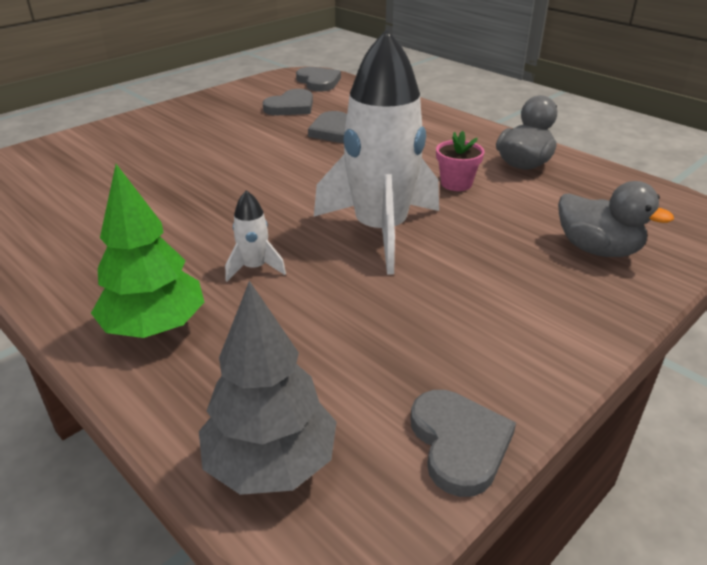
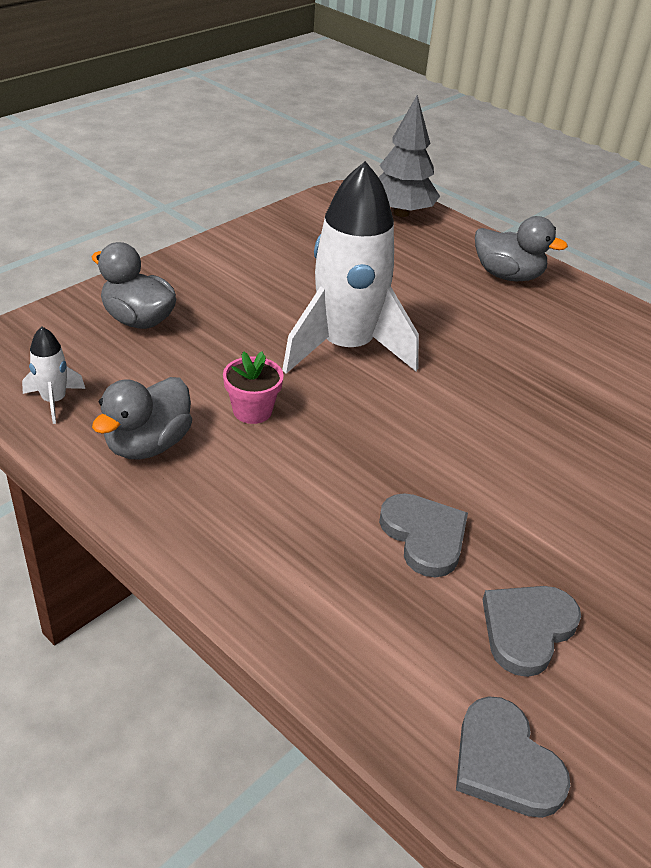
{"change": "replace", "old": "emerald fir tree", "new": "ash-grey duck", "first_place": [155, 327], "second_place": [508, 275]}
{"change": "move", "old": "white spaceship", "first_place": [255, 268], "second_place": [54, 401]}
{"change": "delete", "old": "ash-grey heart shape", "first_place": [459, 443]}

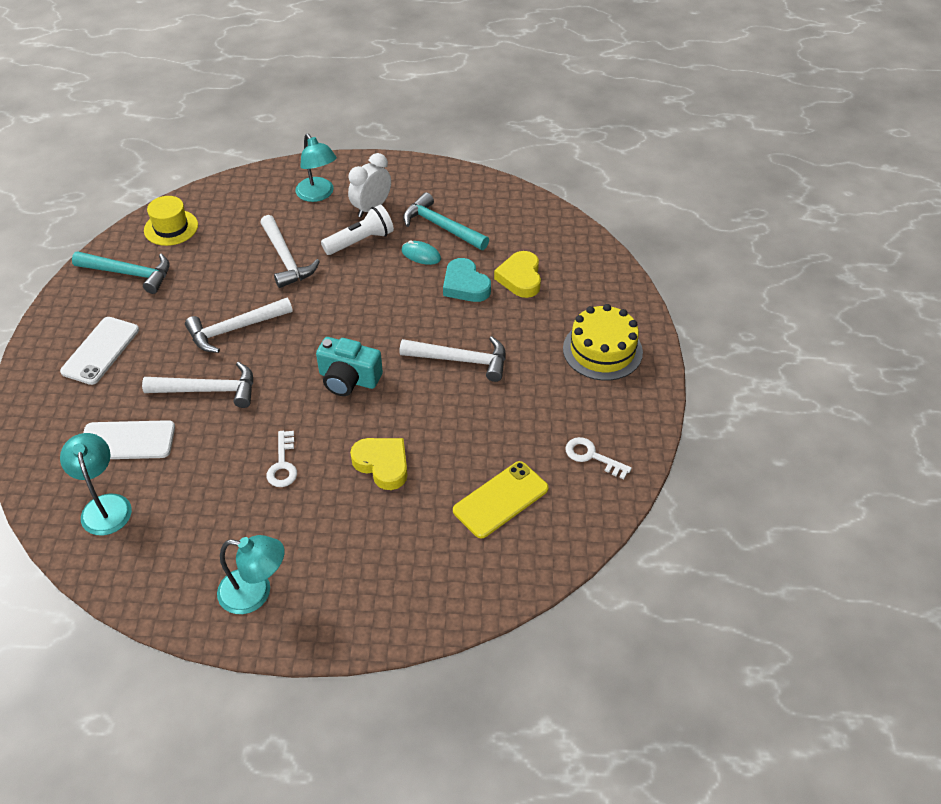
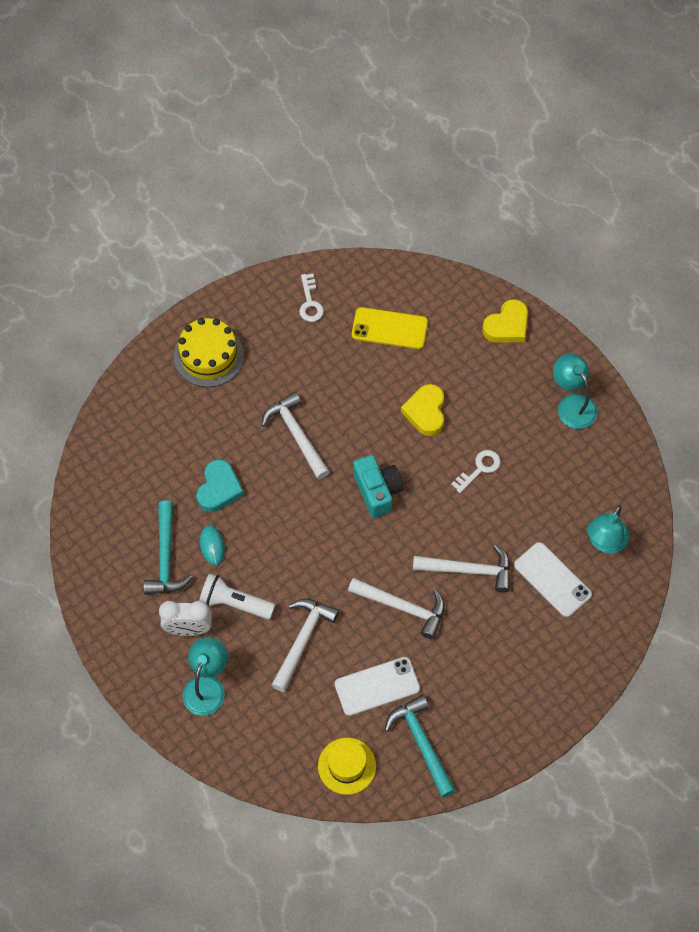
{"change": "move", "old": "white smartphone", "first_place": [100, 351], "second_place": [377, 686]}
{"change": "rotate", "old": "white carpenter's hammer", "first_place": [208, 390], "second_place": [469, 570], "degrees": 135}
{"change": "move", "old": "bright yellow heart shape", "first_place": [520, 278], "second_place": [507, 326]}

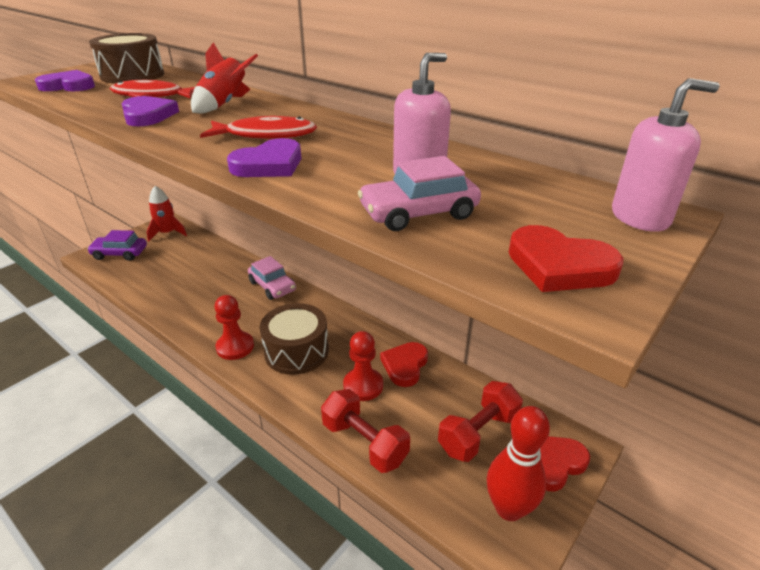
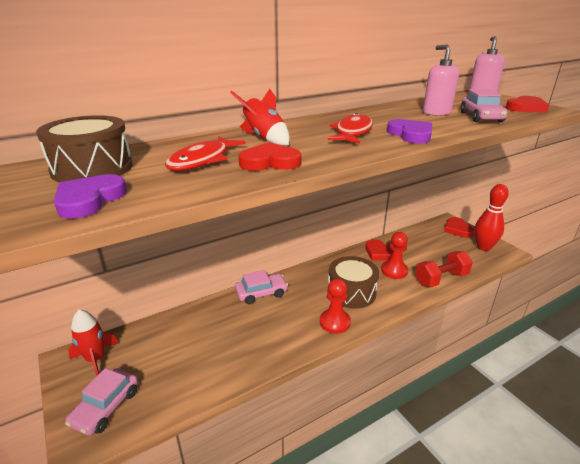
{"change": "recolor", "old": "royal purple car", "new": "rosy car", "first_place": [120, 253], "second_place": [106, 407]}
{"change": "recolor", "old": "royal purple heart shape", "new": "crimson heart shape", "first_place": [148, 115], "second_place": [270, 162]}
{"change": "delete", "old": "crimson free weight", "first_place": [478, 433]}

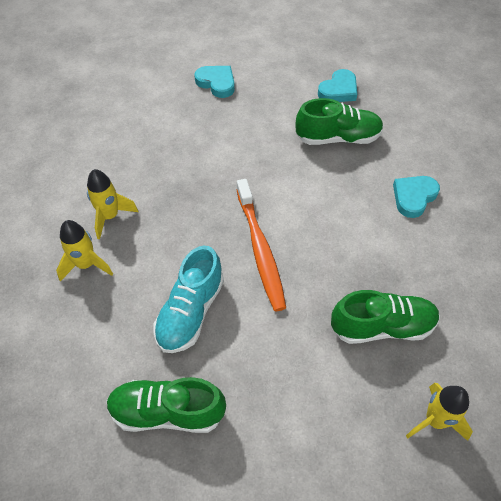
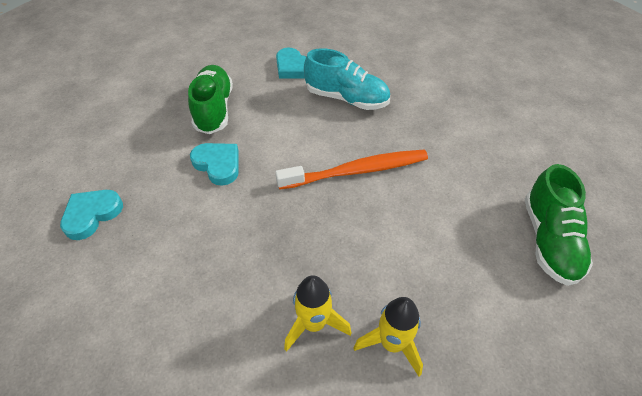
{"change": "move", "old": "turquoise lace-up shoe", "first_place": [190, 312], "second_place": [346, 98]}
{"change": "move", "old": "turquoise heart shape", "first_place": [338, 90], "second_place": [218, 164]}
{"change": "delete", "old": "emerald lace-up shoe", "first_place": [382, 326]}
{"change": "delete", "old": "bright yellow spaceship", "first_place": [435, 420]}

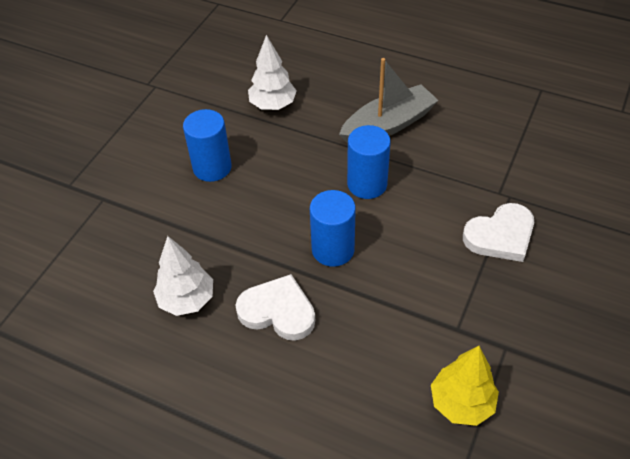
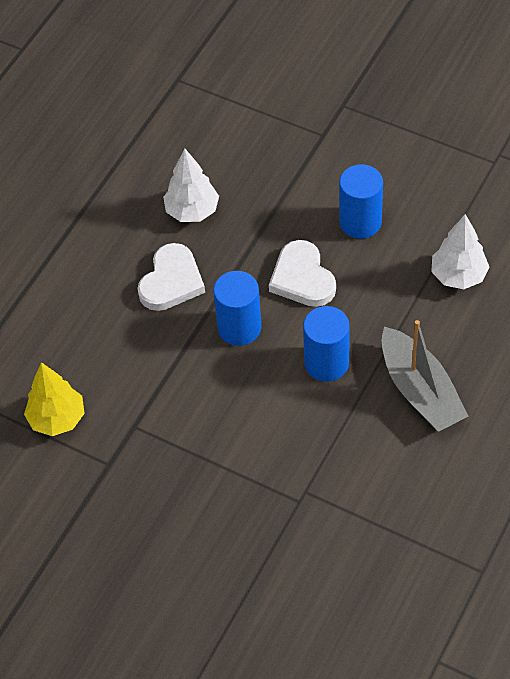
{"change": "move", "old": "white heart shape", "first_place": [500, 236], "second_place": [302, 278]}

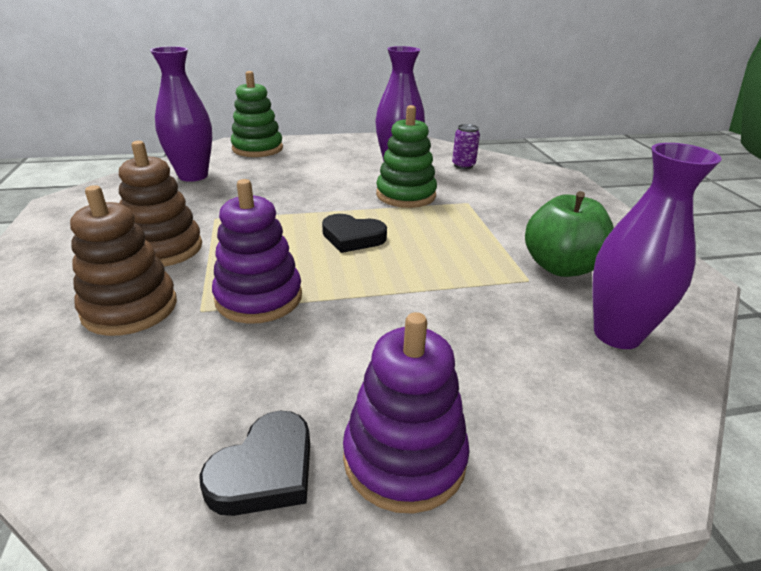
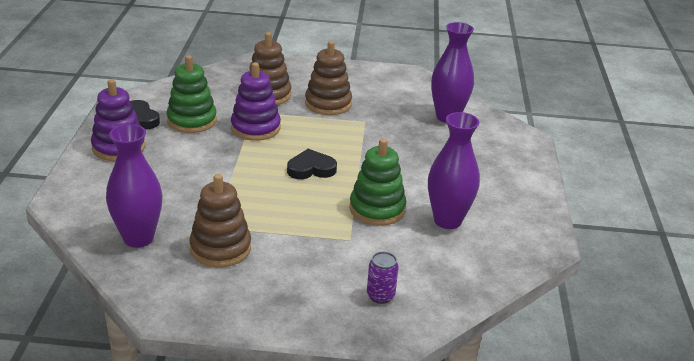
{"change": "move", "old": "emerald stacking toy", "first_place": [257, 149], "second_place": [192, 120]}
{"change": "rotate", "old": "black heart shape", "first_place": [352, 237], "second_place": [311, 169], "degrees": 45}
{"change": "move", "old": "royal purple tin", "first_place": [463, 166], "second_place": [380, 296]}
{"change": "replace", "old": "emerald toy apple", "new": "dark brown stacking toy", "first_place": [561, 267], "second_place": [220, 248]}

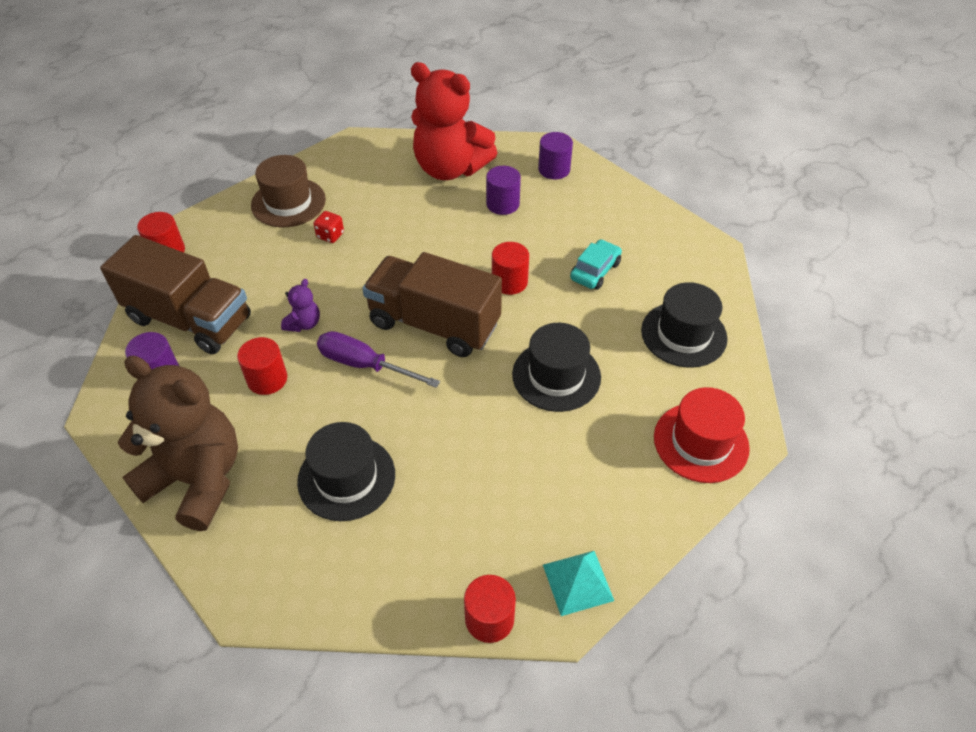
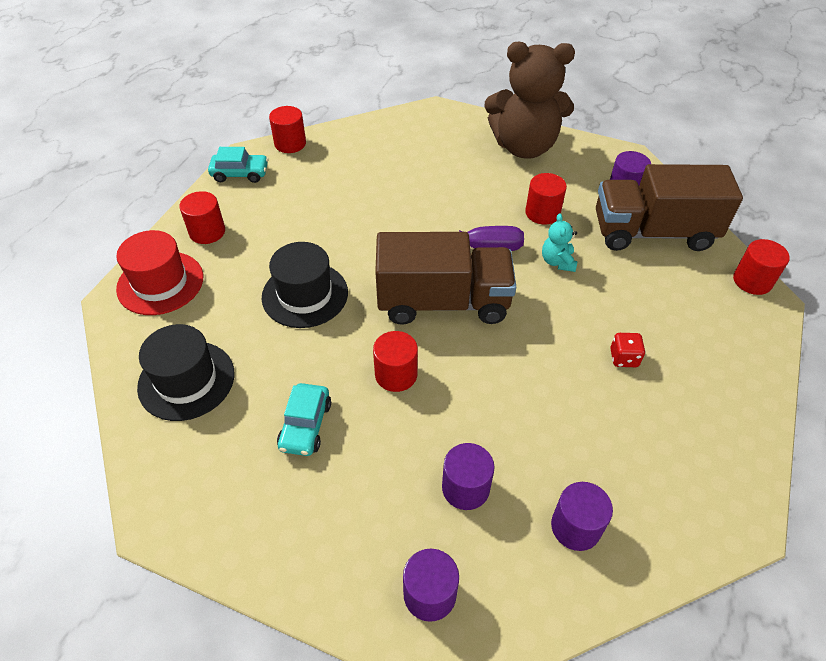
{"change": "delete", "old": "dark brown top hat", "first_place": [288, 202]}
{"change": "recolor", "old": "royal purple stuffed bear", "new": "turquoise stuffed bear", "first_place": [304, 324], "second_place": [557, 262]}
{"change": "delete", "old": "black top hat", "first_place": [346, 477]}
{"change": "replace", "old": "crimson stuffed bear", "new": "royal purple solid cylinder", "first_place": [450, 168], "second_place": [575, 527]}
{"change": "replace", "old": "turquoise solid pyramid", "new": "turquoise car", "first_place": [577, 582], "second_place": [240, 173]}
{"change": "insert", "new": "crimson solid cylinder", "second_place": [207, 232]}

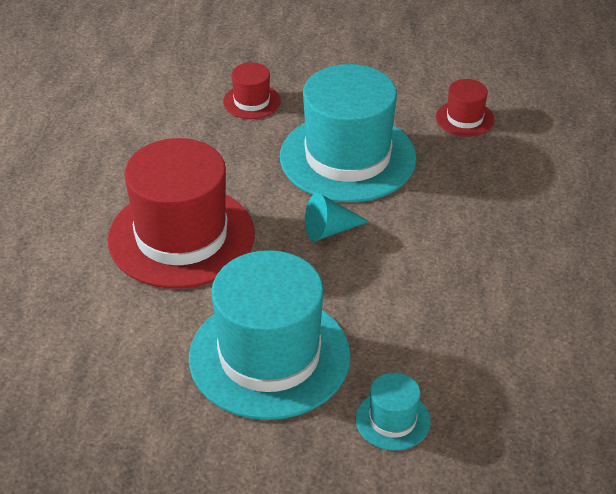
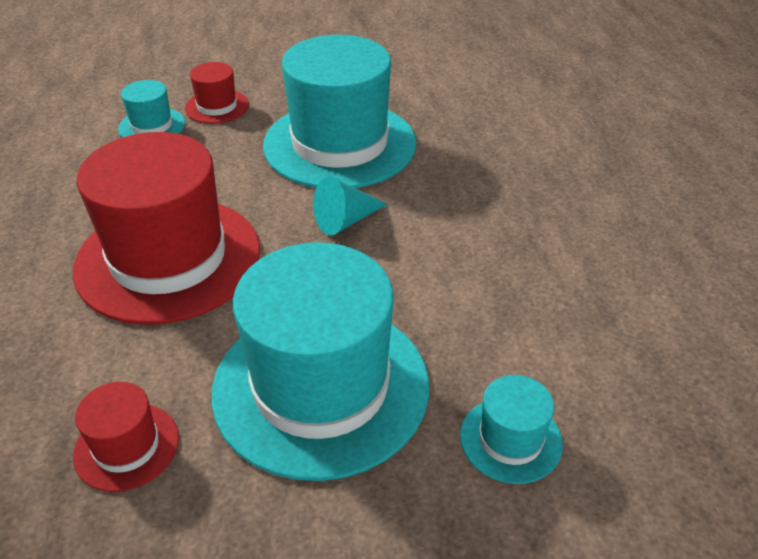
{"change": "move", "old": "crimson top hat", "first_place": [465, 118], "second_place": [126, 446]}
{"change": "insert", "new": "turquoise top hat", "second_place": [152, 126]}

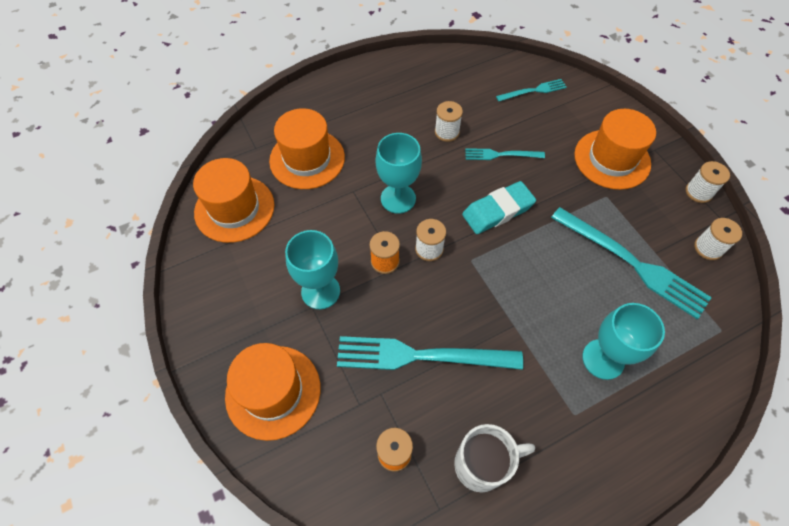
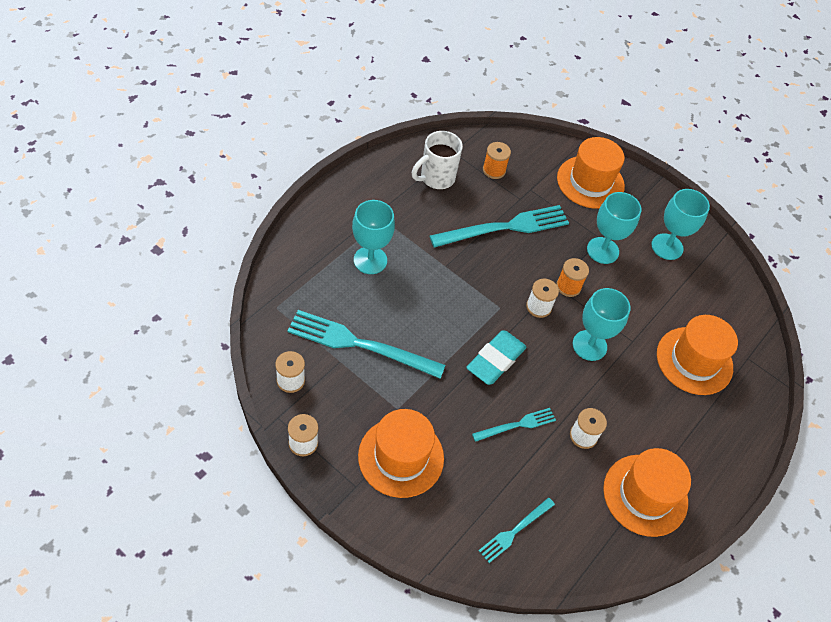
{"change": "move", "old": "orange-coloured top hat", "first_place": [234, 209], "second_place": [645, 495]}
{"change": "insert", "new": "turquoise wine glass", "second_place": [667, 247]}

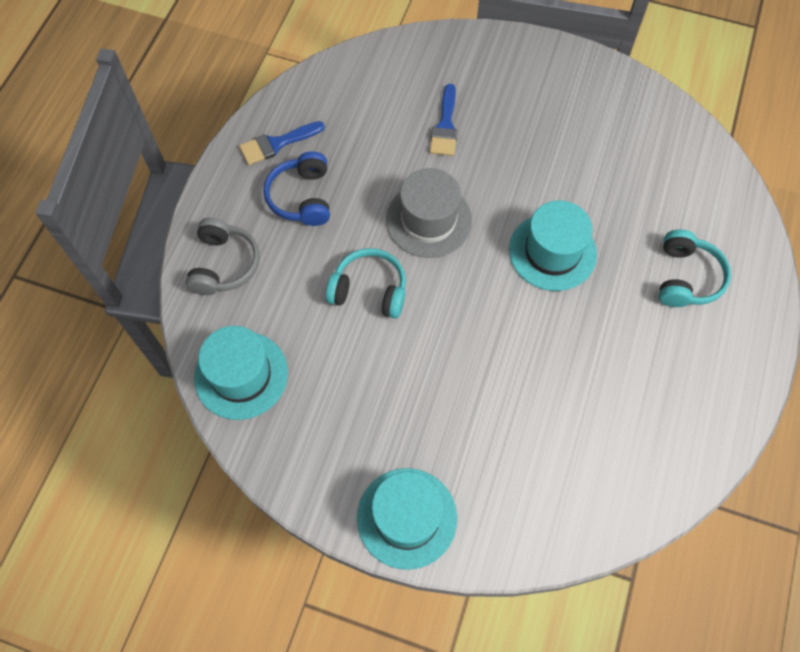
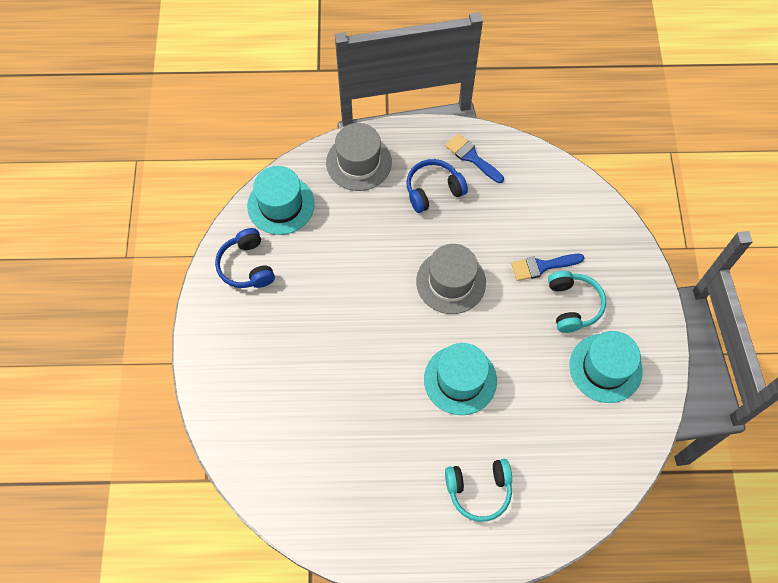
{"change": "replace", "old": "ash-grey headphones", "new": "ash-grey top hat", "first_place": [224, 264], "second_place": [358, 162]}
{"change": "move", "old": "turquoise headphones", "first_place": [369, 290], "second_place": [572, 305]}
{"change": "move", "old": "turquoise top hat", "first_place": [407, 518], "second_place": [605, 368]}
{"change": "insert", "new": "royal blue headphones", "second_place": [247, 266]}

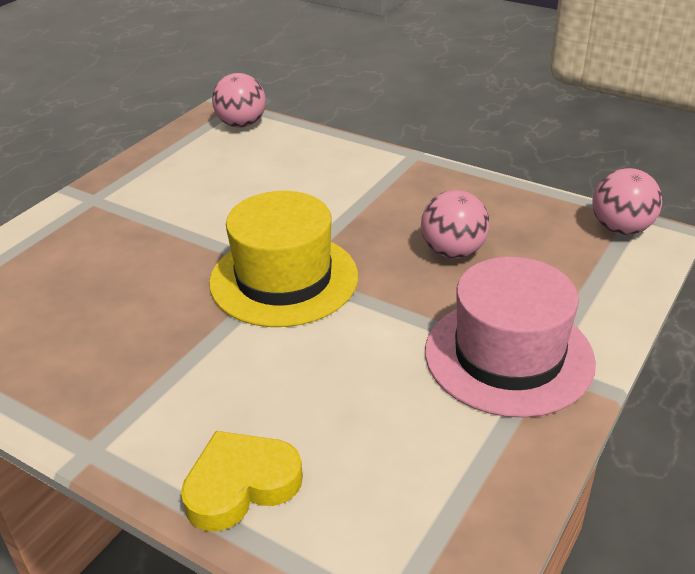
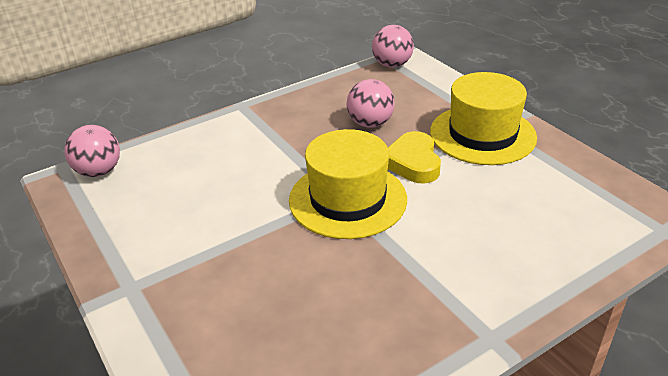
{"change": "move", "old": "bright yellow heart shape", "first_place": [241, 485], "second_place": [413, 162]}
{"change": "recolor", "old": "rosy top hat", "new": "bright yellow top hat", "first_place": [508, 356], "second_place": [482, 134]}

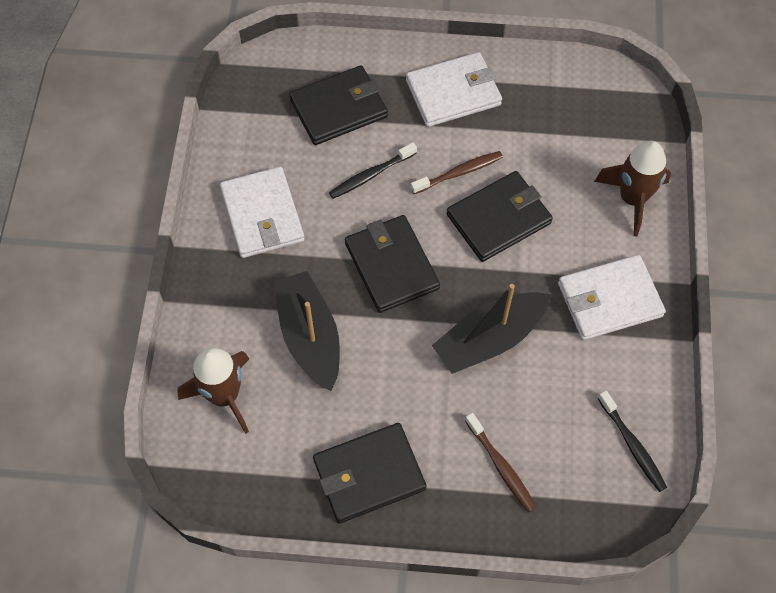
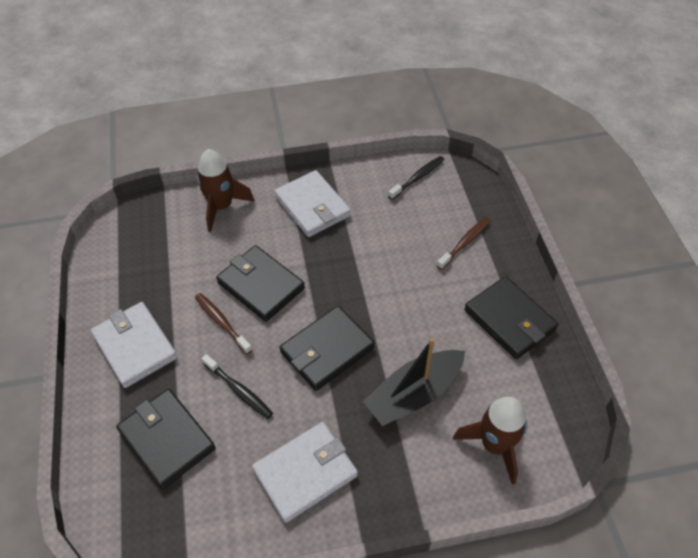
{"change": "delete", "old": "black sailboat", "first_place": [490, 339]}

